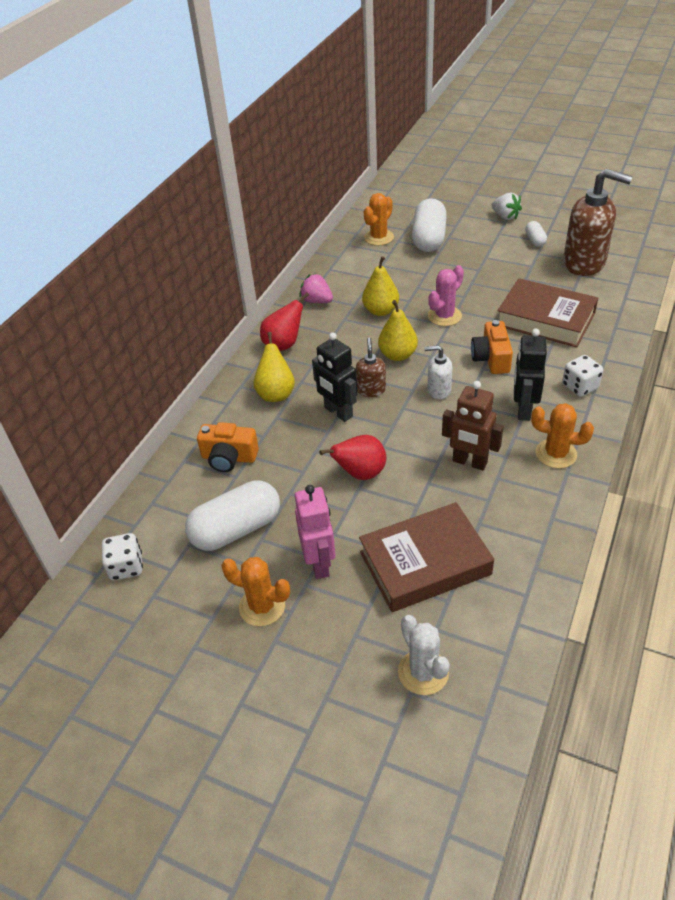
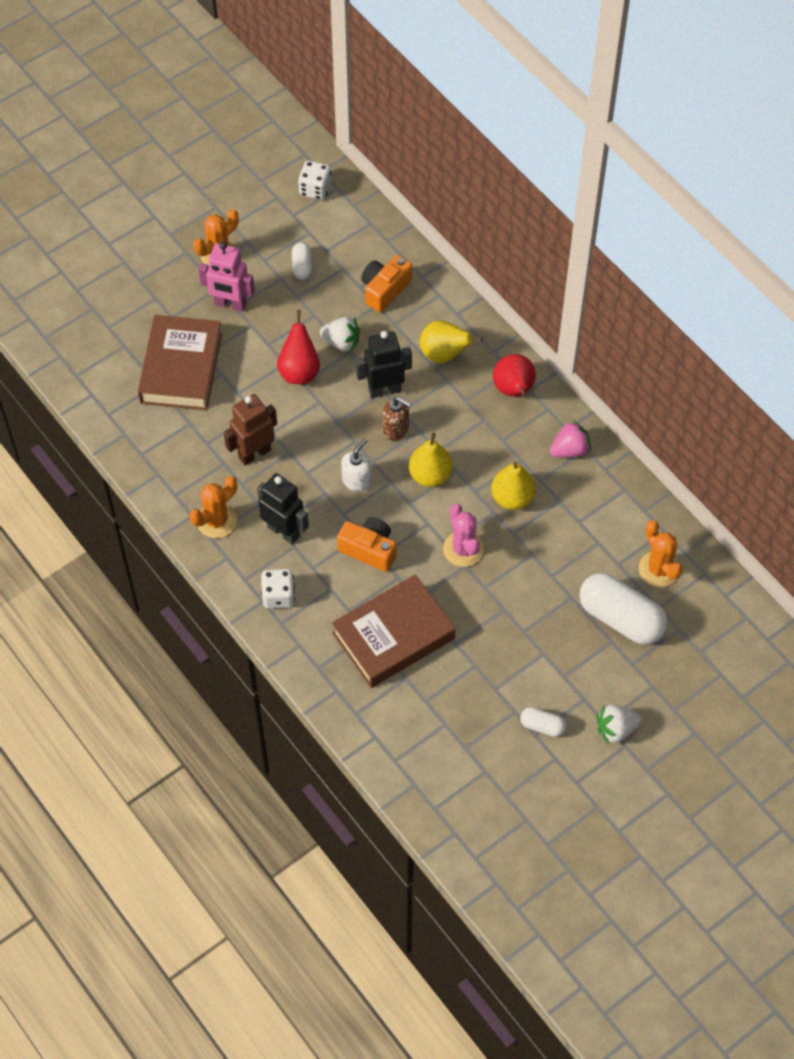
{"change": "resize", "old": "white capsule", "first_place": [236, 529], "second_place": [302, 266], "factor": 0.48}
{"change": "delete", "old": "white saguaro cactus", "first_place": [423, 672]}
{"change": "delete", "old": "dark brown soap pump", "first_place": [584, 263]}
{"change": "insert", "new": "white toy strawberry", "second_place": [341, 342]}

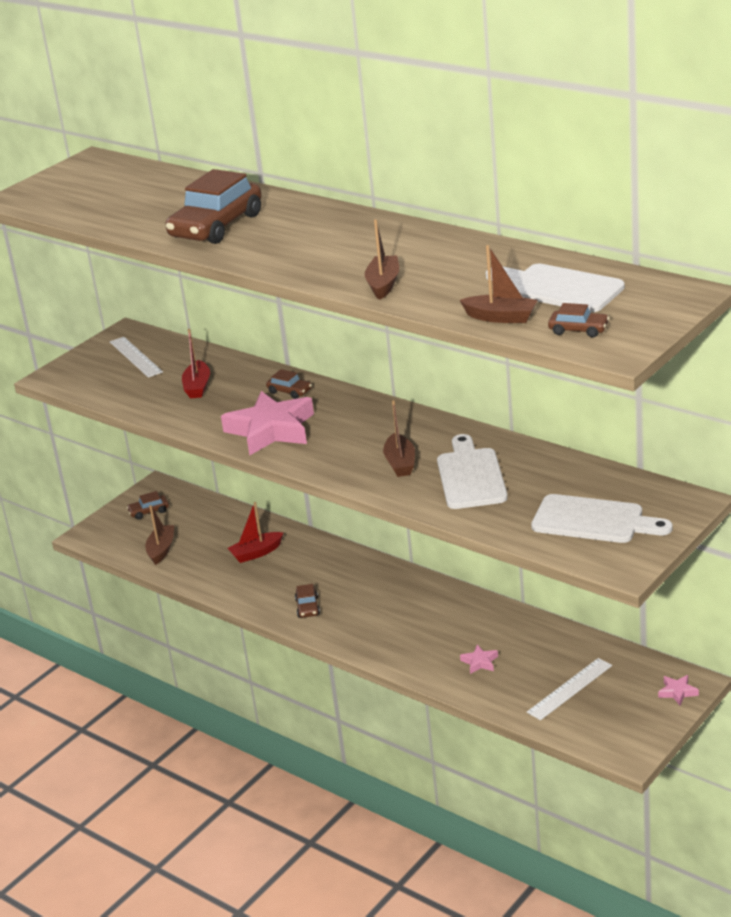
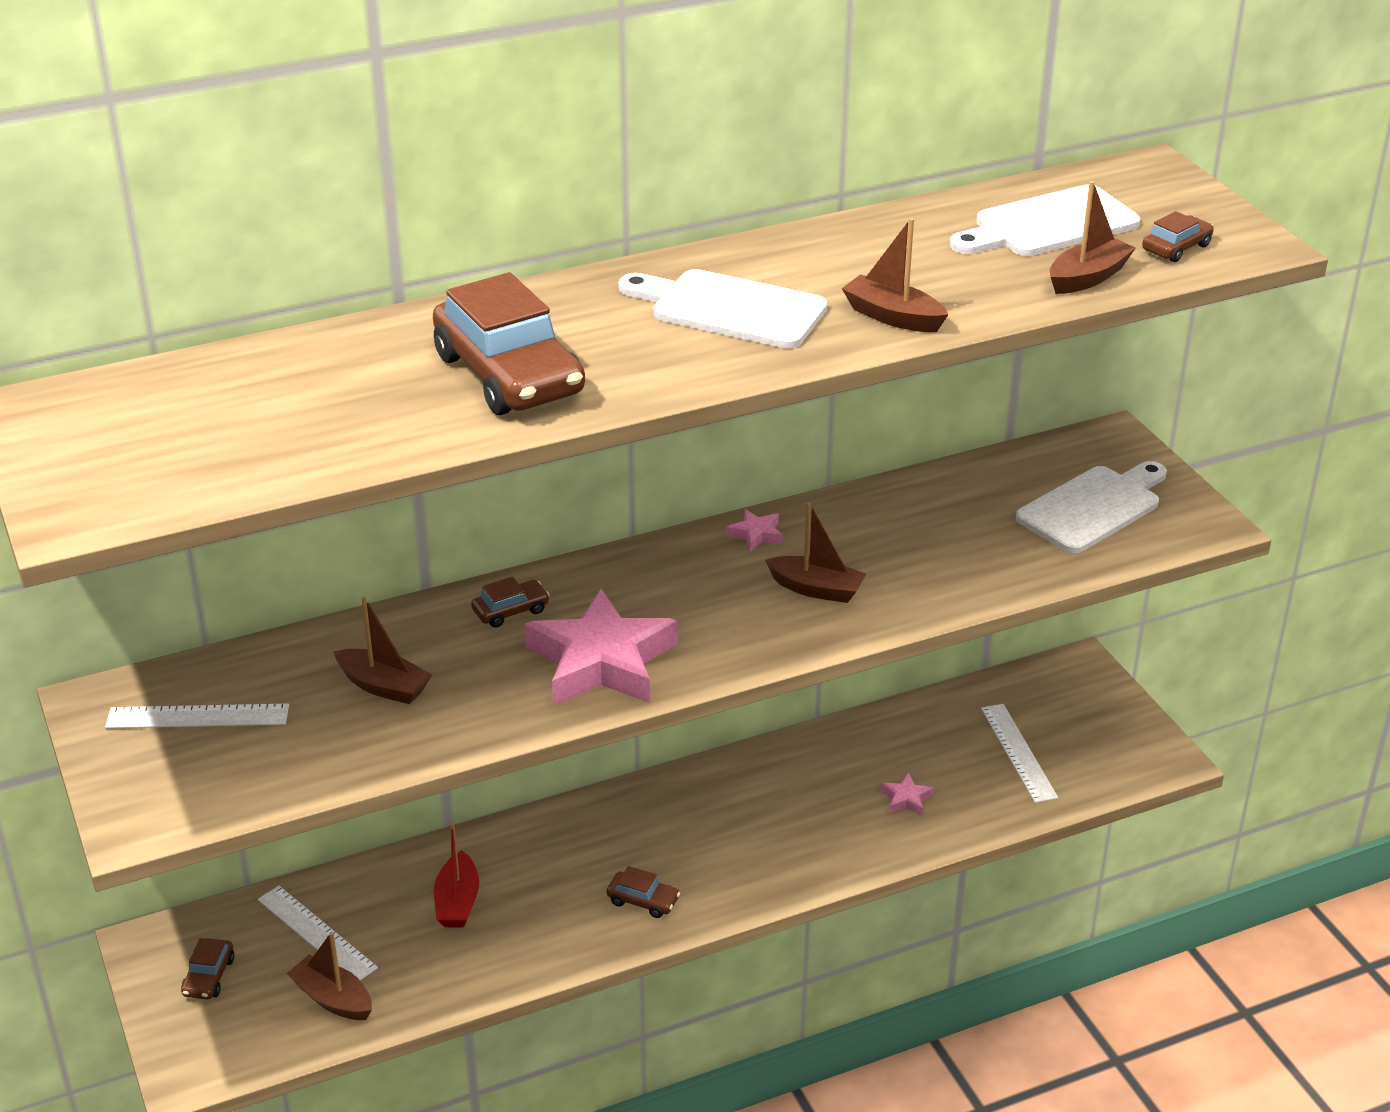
{"change": "recolor", "old": "crimson sailboat", "new": "dark brown sailboat", "first_place": [197, 387], "second_place": [384, 686]}
{"change": "move", "old": "white bread board", "first_place": [470, 476], "second_place": [729, 309]}
{"change": "move", "old": "rosy star", "first_place": [677, 692], "second_place": [756, 534]}
{"change": "insert", "new": "white straightedge", "second_place": [316, 933]}

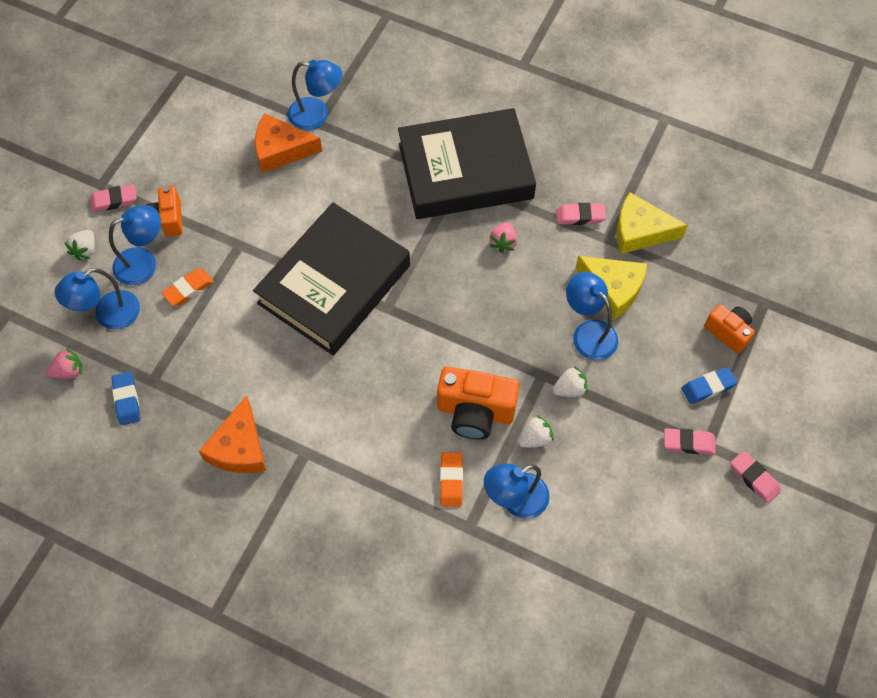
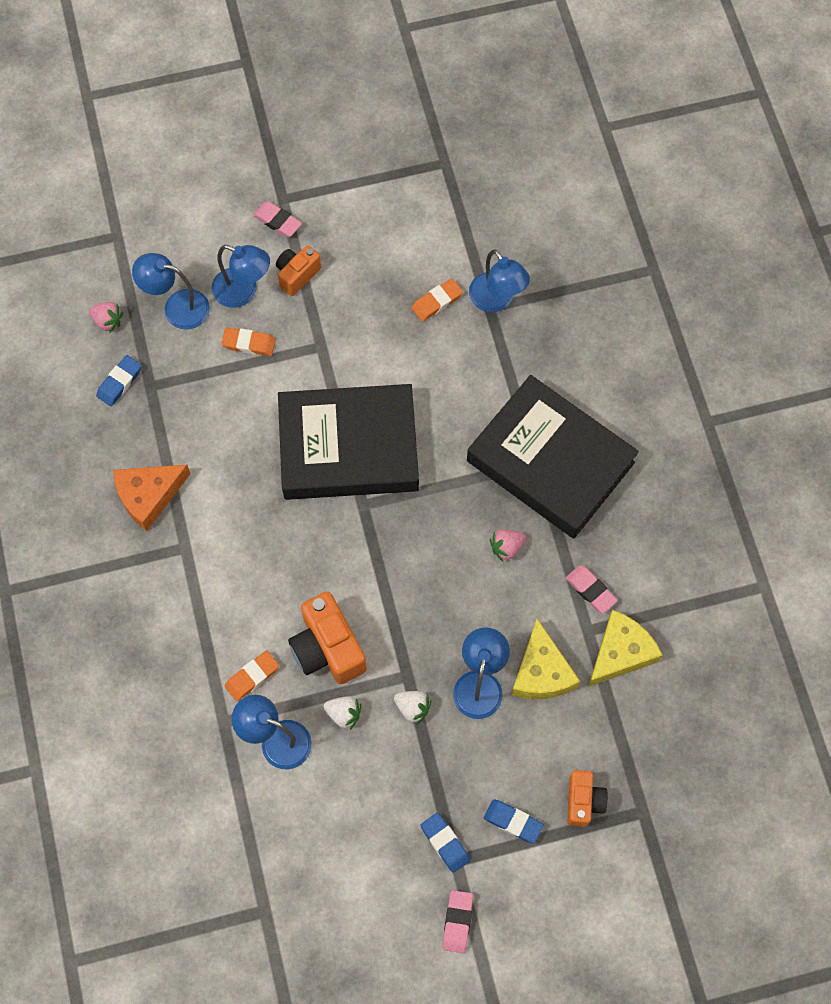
{"change": "delete", "old": "white toy strawberry", "first_place": [85, 250]}
{"change": "replace", "old": "orange-coloured piece of cheese", "new": "orange-coloured eraser", "first_place": [281, 150], "second_place": [437, 302]}
{"change": "rotate", "old": "bright yellow piece of cheese", "first_place": [640, 231], "second_place": [621, 652], "degrees": 75}
{"change": "recolor", "old": "rosy eraser", "new": "royal blue eraser", "first_place": [688, 443], "second_place": [445, 843]}

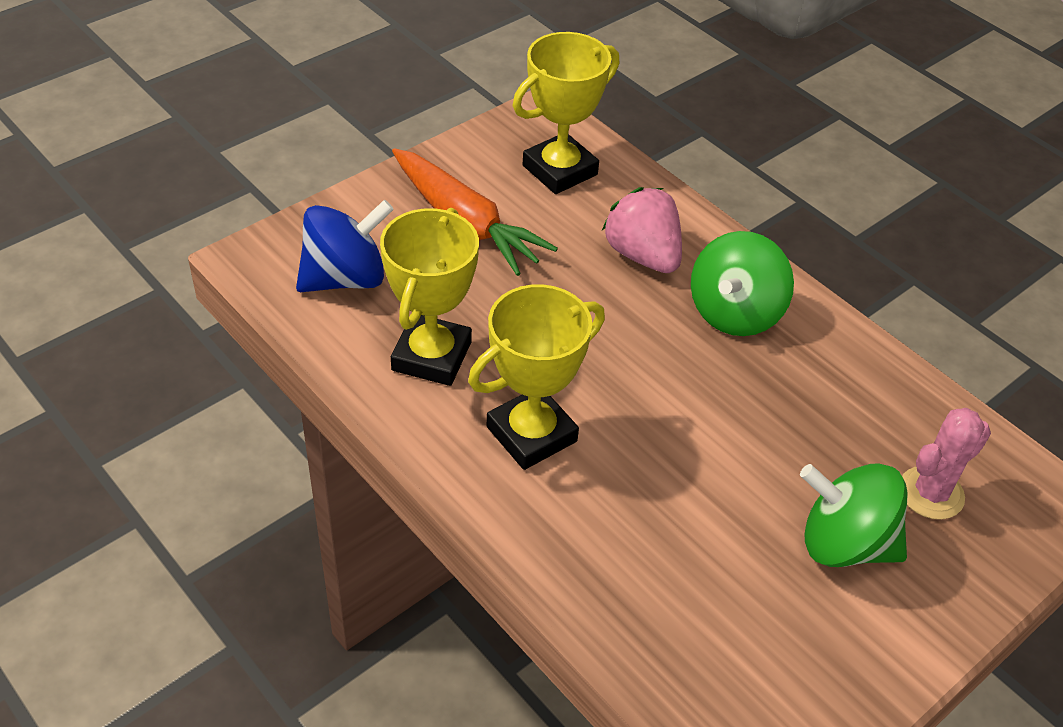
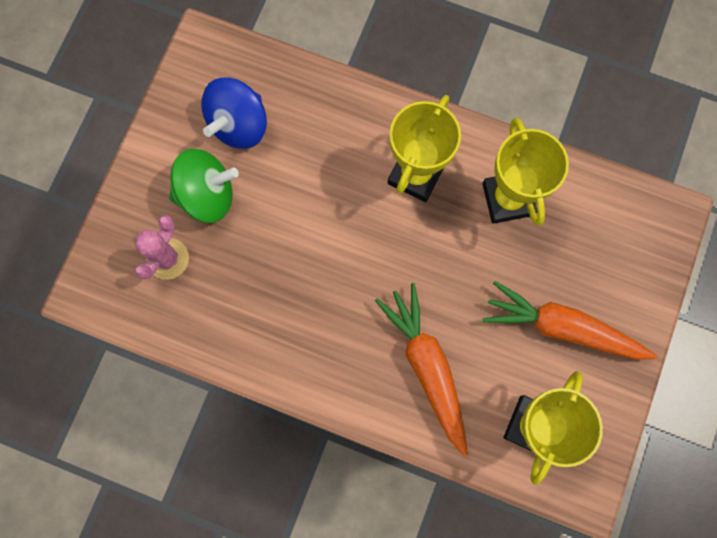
{"change": "move", "old": "royal blue spinning top", "first_place": [345, 278], "second_place": [239, 125]}
{"change": "replace", "old": "rosy toy strawberry", "new": "orange-coloured carrot", "first_place": [643, 255], "second_place": [427, 367]}
{"change": "delete", "old": "emerald spinning top", "first_place": [734, 313]}

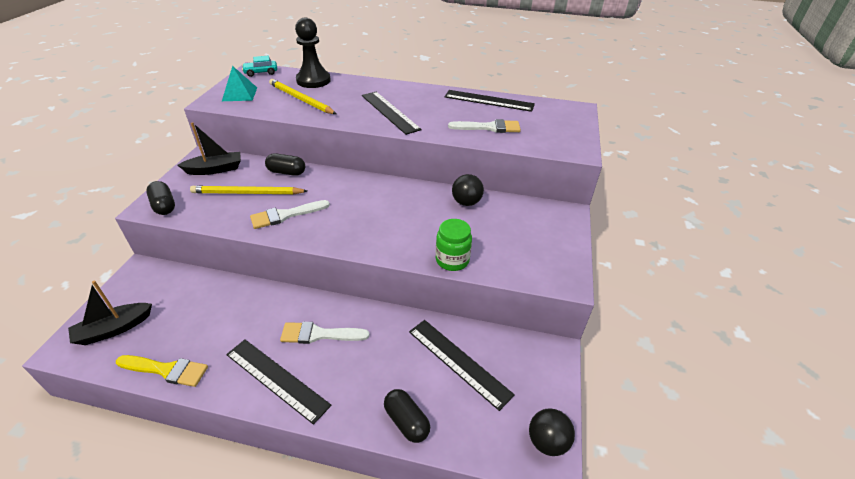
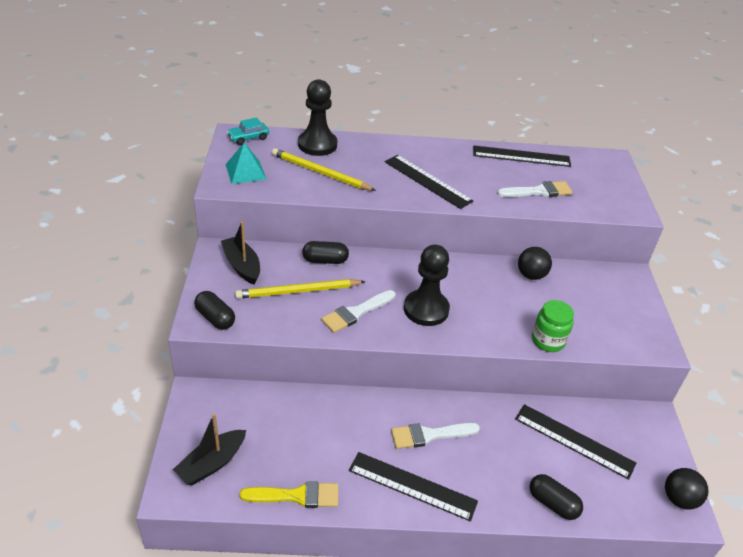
{"change": "rotate", "old": "black sailboat", "first_place": [215, 169], "second_place": [242, 266], "degrees": -90}
{"change": "insert", "new": "black chess pawn", "second_place": [426, 309]}

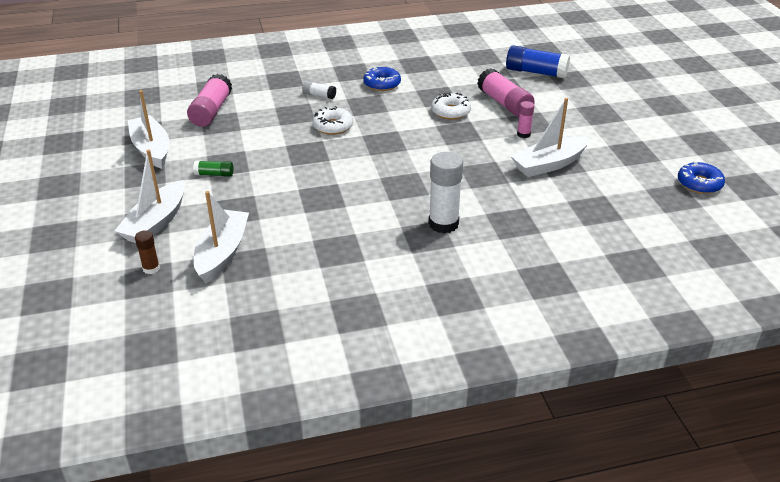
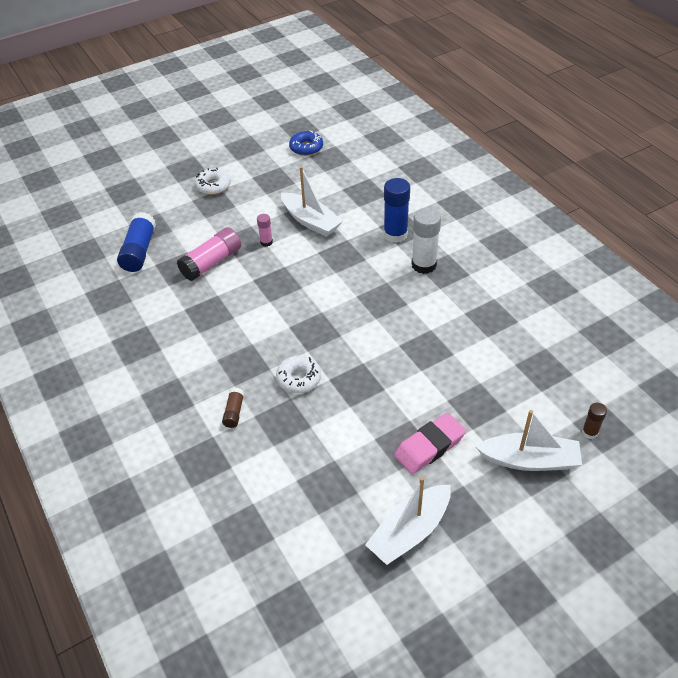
{"change": "delete", "old": "rosy glue", "first_place": [211, 111]}
{"change": "replace", "old": "emerald glue", "new": "rosy eraser", "first_place": [214, 174], "second_place": [429, 447]}
{"change": "delete", "old": "white sailboat", "first_place": [222, 253]}
{"change": "recolor", "old": "white glue", "new": "dark brown glue", "first_place": [319, 95], "second_place": [234, 412]}
{"change": "delete", "old": "royal blue doughnut", "first_place": [382, 84]}
{"change": "move", "old": "white doughnut", "first_place": [450, 112], "second_place": [213, 186]}
{"change": "insert", "new": "royal blue glue", "second_place": [395, 234]}

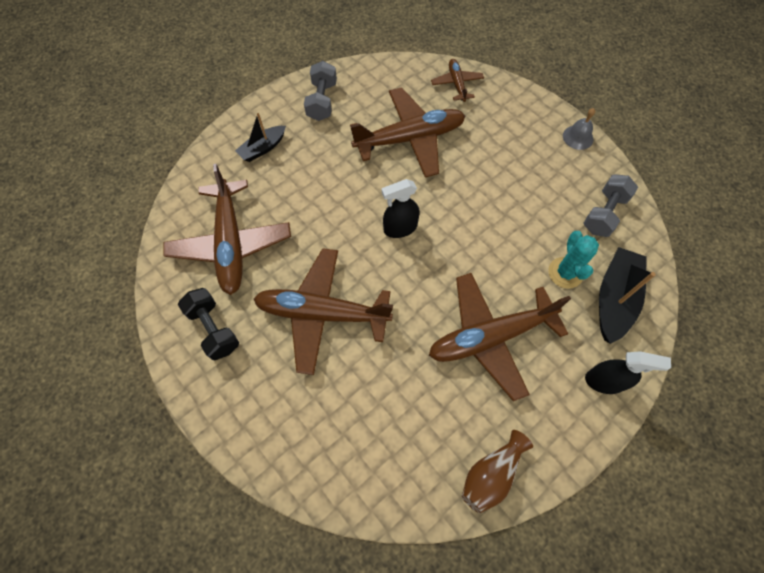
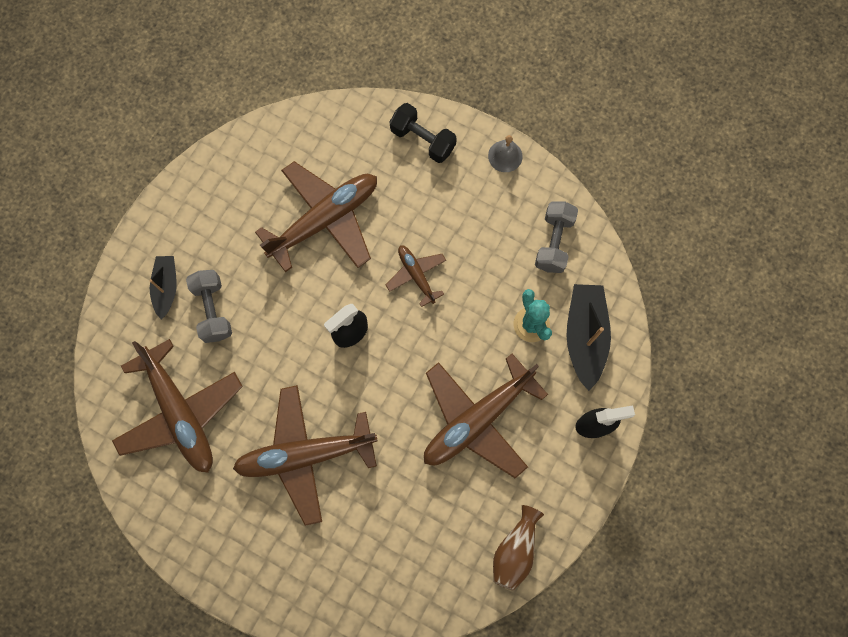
{"change": "move", "old": "black free weight", "first_place": [214, 329], "second_place": [423, 140]}
{"change": "rotate", "old": "black sailboat", "first_place": [263, 148], "second_place": [166, 287], "degrees": 150}
{"change": "move", "old": "ash-grey free weight", "first_place": [322, 101], "second_place": [213, 310]}
{"change": "move", "old": "dark brown toy plane", "first_place": [457, 84], "second_place": [416, 275]}

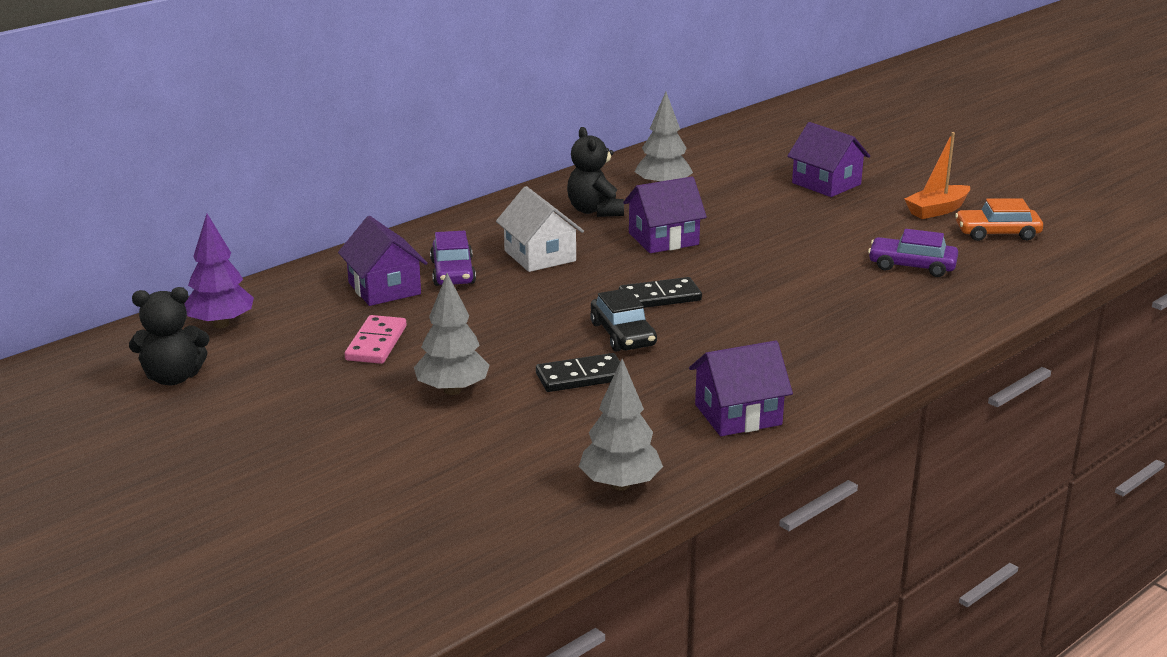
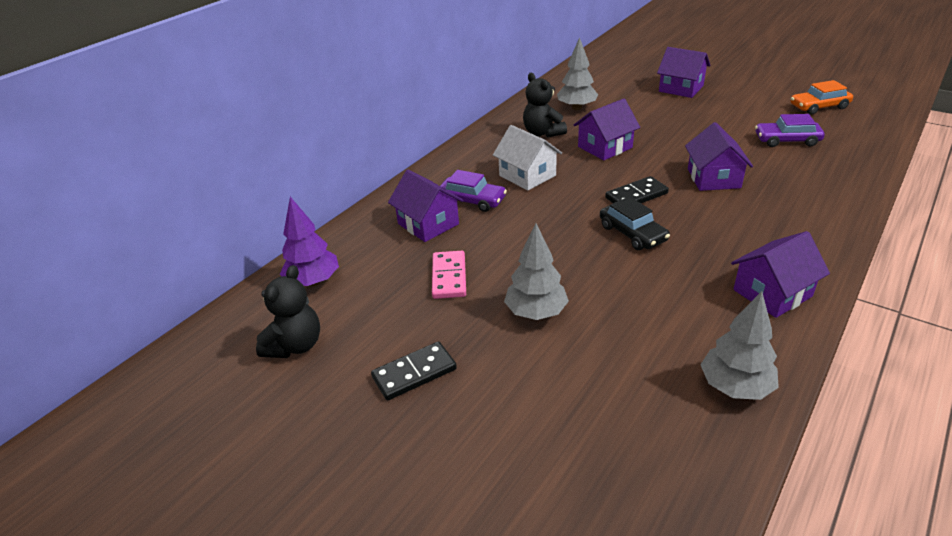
{"change": "rotate", "old": "black stuffed bear", "first_place": [173, 377], "second_place": [295, 345], "degrees": -45}
{"change": "rotate", "old": "royal purple car", "first_place": [453, 272], "second_place": [472, 200], "degrees": -45}
{"change": "move", "old": "black domino tile", "first_place": [581, 377], "second_place": [414, 373]}
{"change": "delete", "old": "orange-coloured sailboat", "first_place": [937, 210]}
{"change": "insert", "new": "royal purple toy house", "second_place": [713, 178]}

